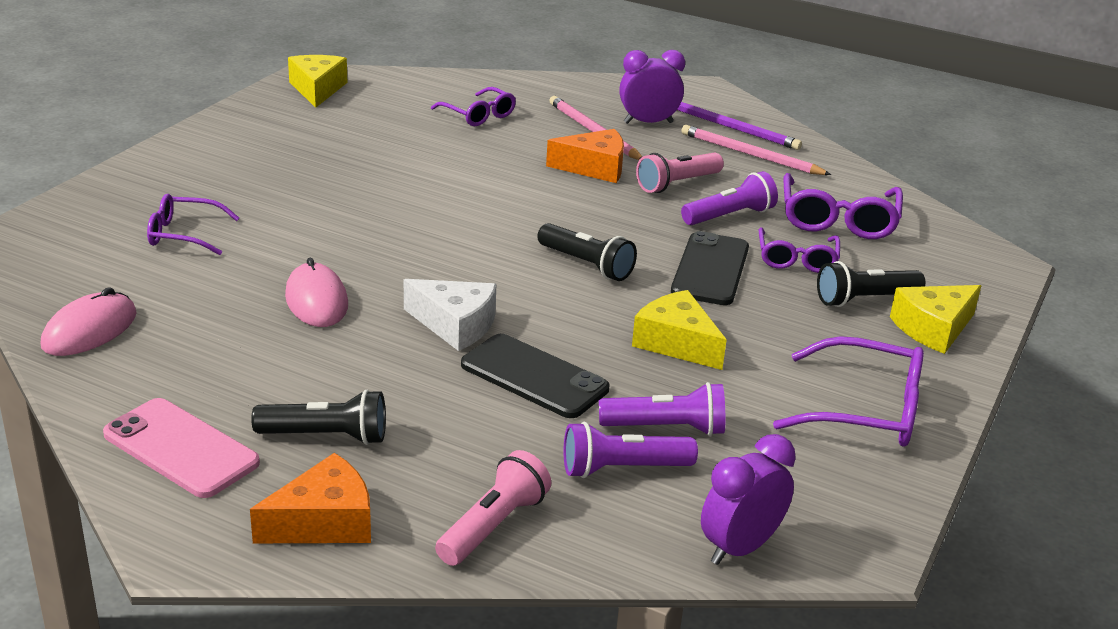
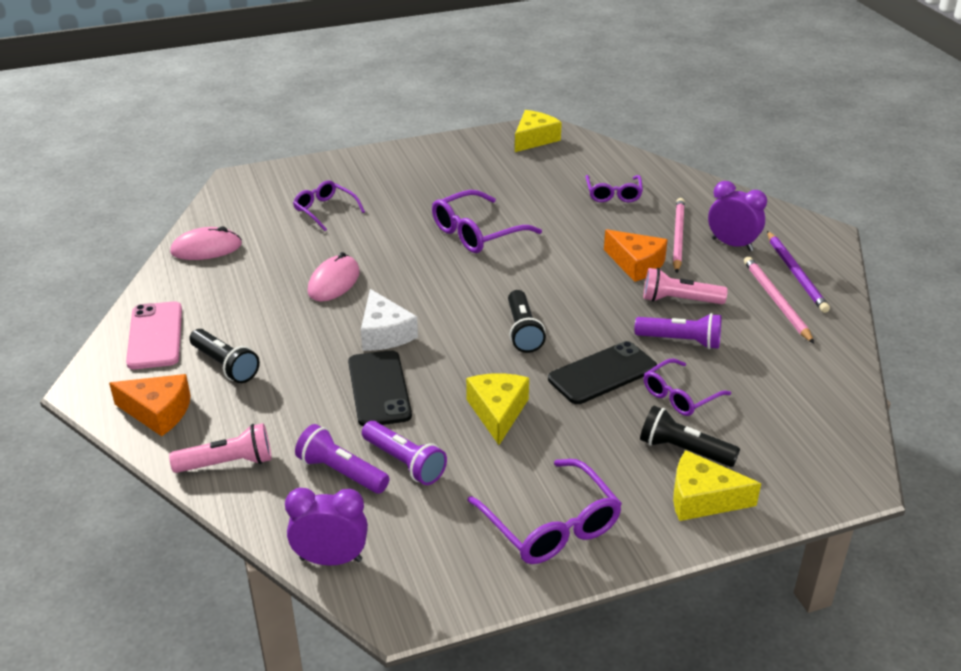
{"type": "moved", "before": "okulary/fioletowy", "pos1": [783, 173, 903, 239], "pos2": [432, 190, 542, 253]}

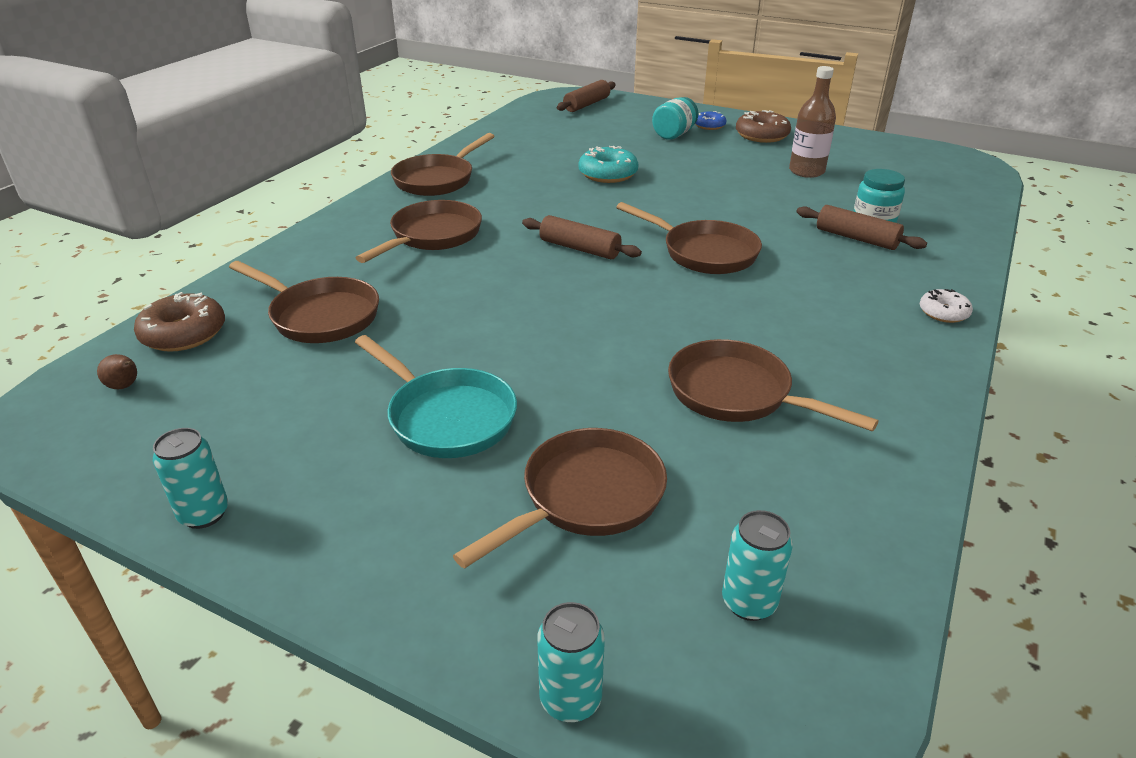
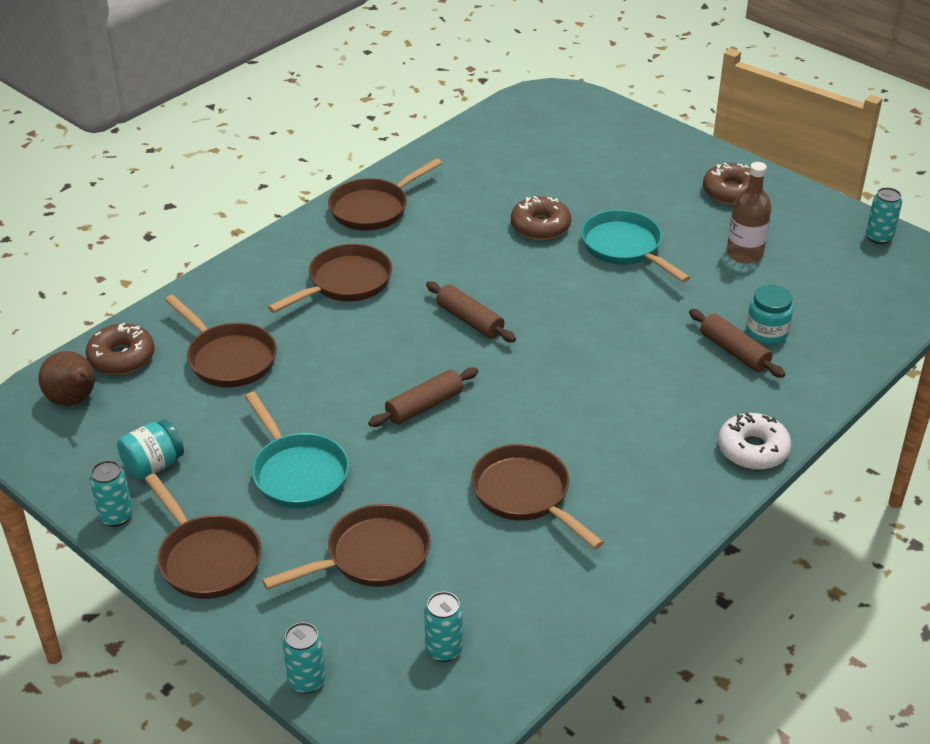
{"type": "resized", "before": "gruszka/brązowy", "pos1": [97, 354, 137, 389], "pos2": [38, 351, 95, 406], "scale": 2.04}
{"type": "moved", "before": "wałek do ciasta/brązowy", "pos1": [557, 80, 616, 112], "pos2": [368, 367, 478, 427]}
{"type": "recoloured", "before": "donut/turkusowy", "after": "donut/brązowy", "pos1": [578, 146, 639, 183], "pos2": [511, 196, 571, 240]}
{"type": "moved", "before": "patelnia/brązowy", "pos1": [616, 202, 762, 274], "pos2": [145, 473, 262, 599]}
{"type": "moved", "before": "słoik/turkusowy", "pos1": [652, 97, 698, 140], "pos2": [117, 419, 184, 480]}
{"type": "removed", "before": "donut/niebieski", "pos1": [695, 111, 727, 130]}
{"type": "resized", "before": "donut/biały", "pos1": [920, 289, 973, 323], "pos2": [718, 413, 791, 470], "scale": 1.64}
{"type": "added", "after": "patelnia/turkusowy", "pos2": [581, 210, 690, 282]}
{"type": "added", "after": "puszka/turkusowy", "pos2": [866, 187, 902, 244]}

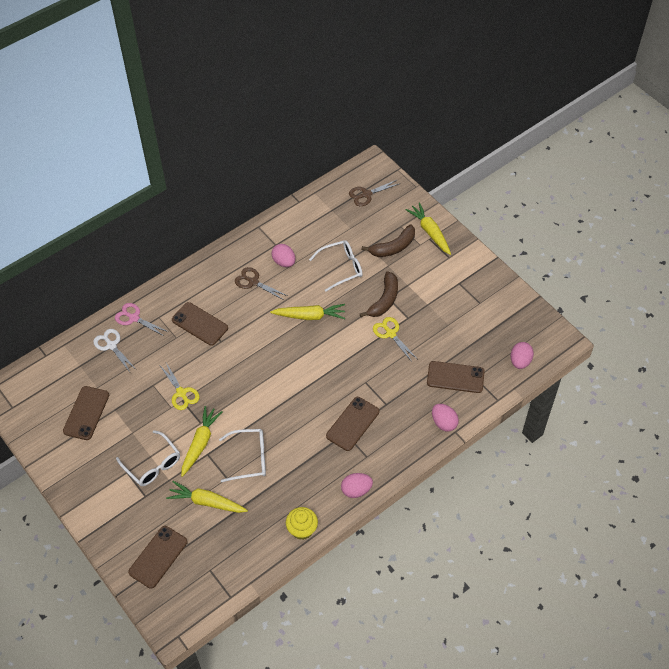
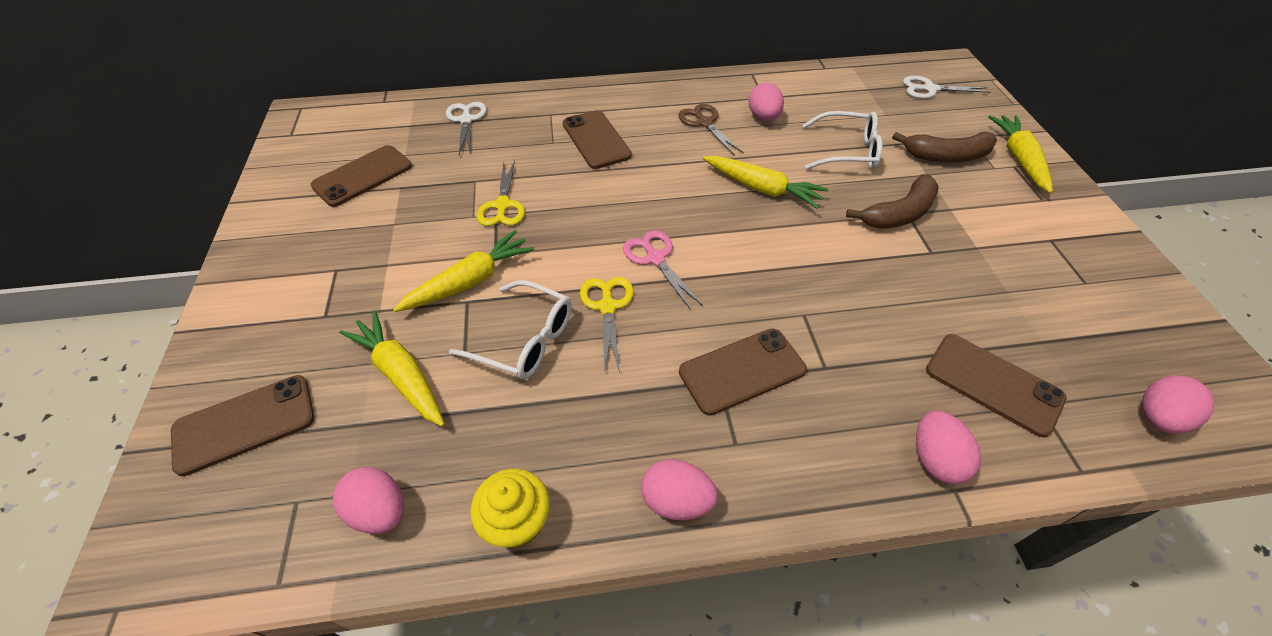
{"type": "moved", "before": "nożyczki/różowy", "pos1": [115, 303, 168, 336], "pos2": [623, 230, 702, 310]}
{"type": "removed", "before": "okulary/biały", "pos1": [116, 430, 180, 486]}
{"type": "recoloured", "before": "nożyczki/brązowy", "after": "nożyczki/biały", "pos1": [349, 179, 401, 206], "pos2": [903, 76, 991, 99]}
{"type": "moved", "before": "nożyczki/żółty", "pos1": [373, 317, 417, 362], "pos2": [580, 277, 634, 373]}
{"type": "added", "after": "jajko/różowy", "pos2": [333, 467, 404, 534]}

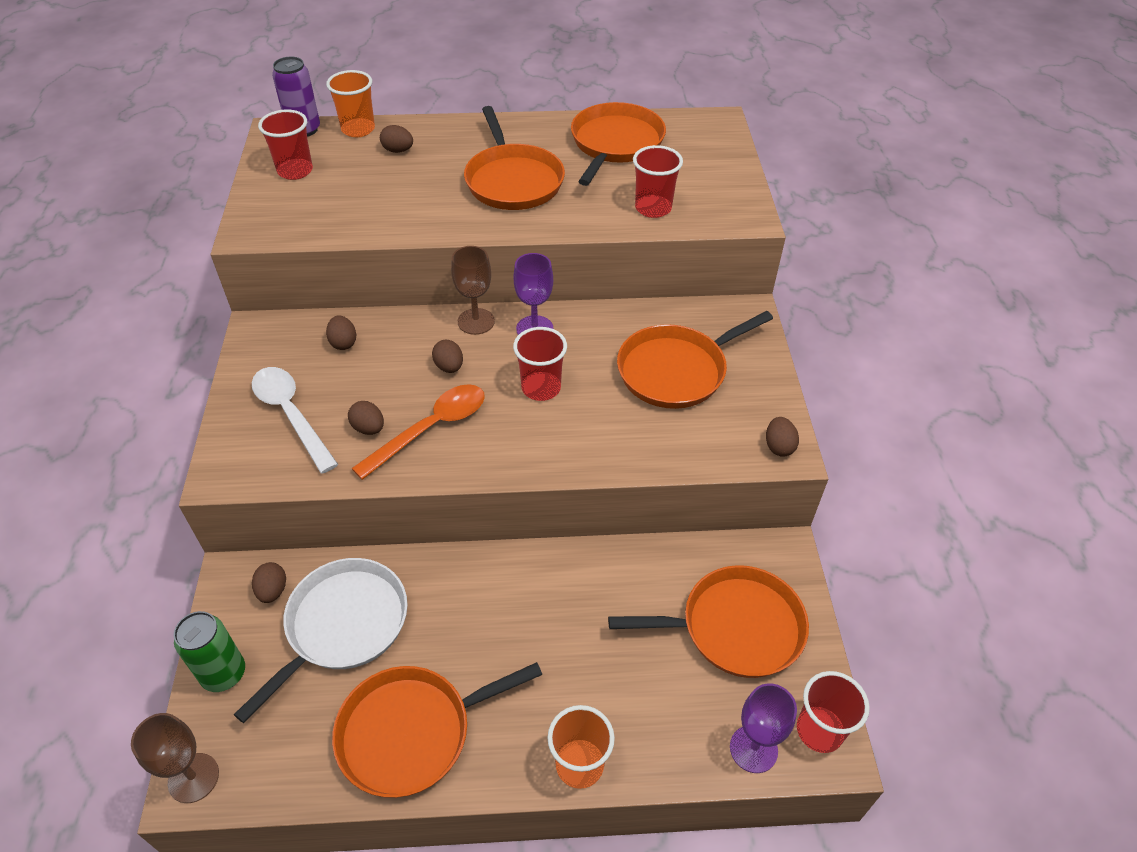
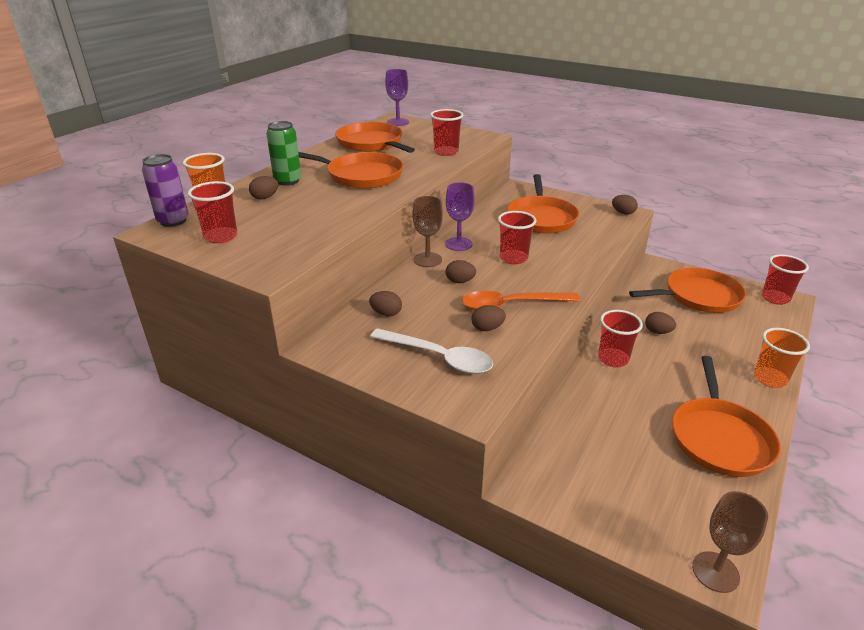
{"type": "moved", "before": "puszka/zielony", "pos1": [174, 611, 245, 692], "pos2": [266, 121, 301, 186]}
{"type": "removed", "before": "patelnia/biały", "pos1": [234, 558, 408, 723]}
{"type": "turned", "before": "łyżka/biały", "pos1": [252, 367, 338, 474], "pos2": [370, 328, 493, 374], "turn": -150}
{"type": "moved", "before": "jajko/brązowy", "pos1": [252, 562, 286, 603], "pos2": [645, 312, 676, 334]}
{"type": "turned", "before": "łyżka/pomarańczowy", "pos1": [351, 384, 485, 480], "pos2": [462, 291, 580, 310], "turn": -90}
{"type": "turned", "before": "patelnia/pomarańczowy", "pos1": [608, 565, 809, 678], "pos2": [629, 268, 746, 313], "turn": 45}
{"type": "moved", "before": "kielich/fioletowy", "pos1": [730, 683, 797, 773], "pos2": [385, 69, 409, 126]}
{"type": "added", "after": "szklanka/czerwony", "pos2": [598, 310, 643, 367]}

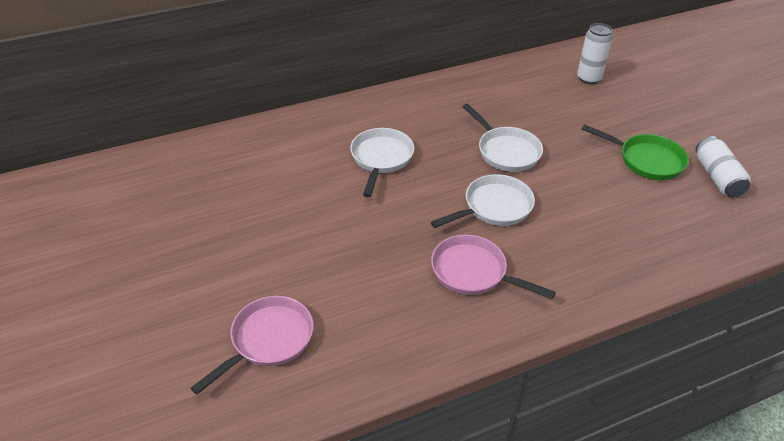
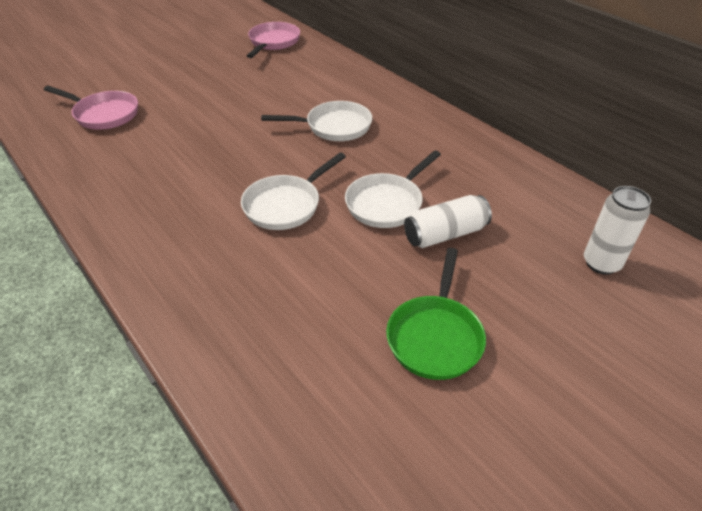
{"type": "turned", "before": "patelnia/biały", "pos1": [431, 174, 535, 228], "pos2": [241, 152, 346, 230], "turn": 90}
{"type": "moved", "before": "patelnia/różowy", "pos1": [431, 234, 556, 299], "pos2": [247, 22, 300, 58]}
{"type": "moved", "before": "puszka/biały", "pos1": [696, 136, 751, 198], "pos2": [404, 195, 492, 248]}

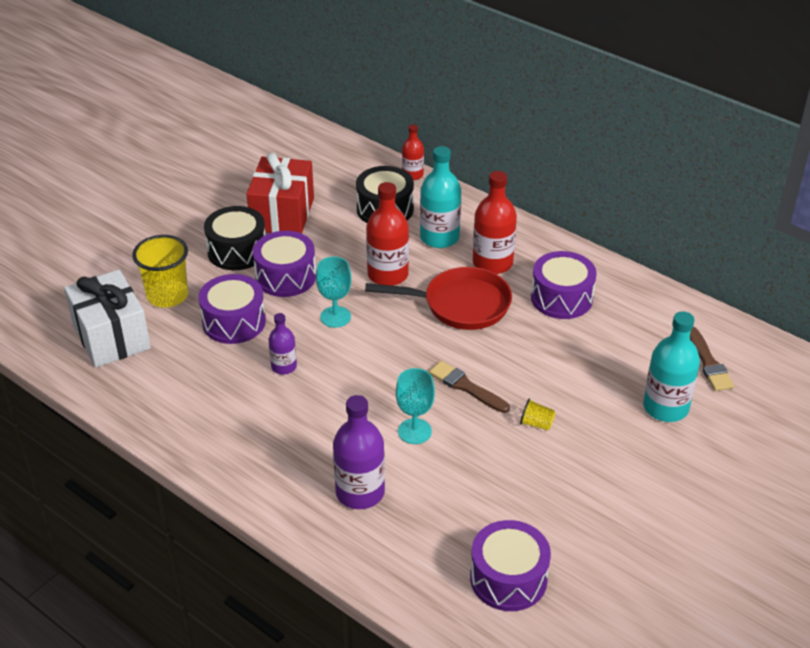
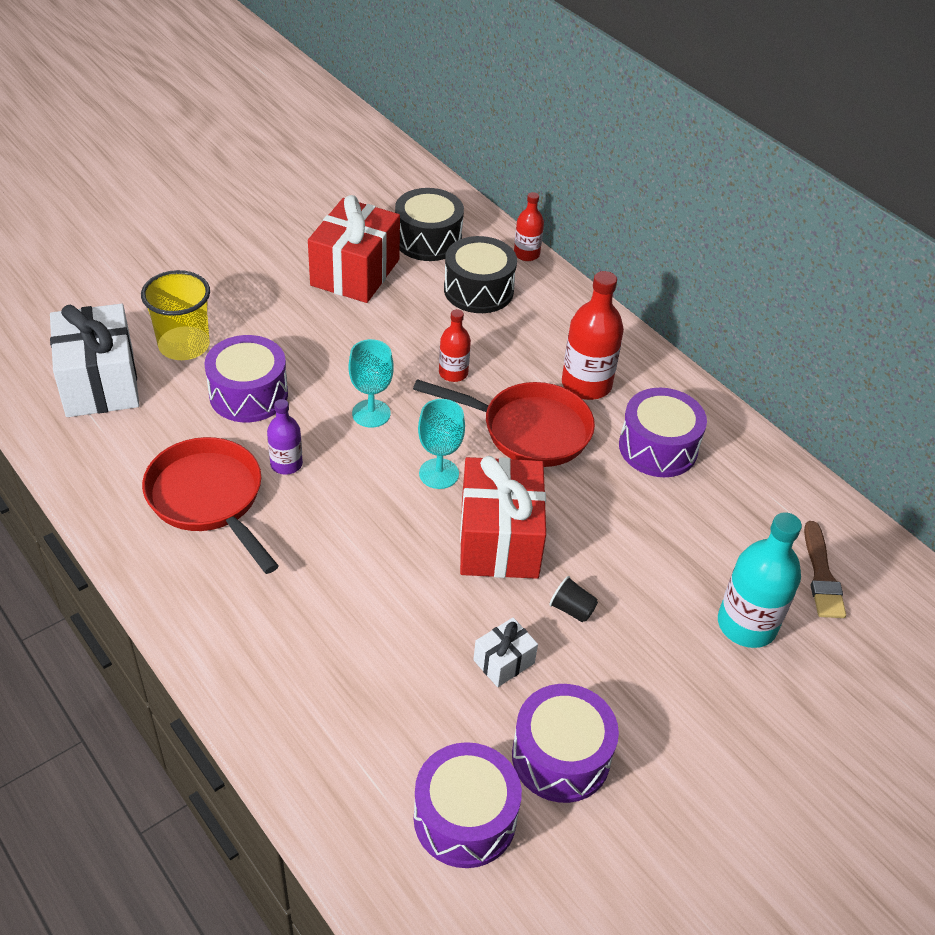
{"type": "moved", "before": "bęben/czarny", "pos1": [204, 206, 265, 270], "pos2": [395, 188, 464, 261]}
{"type": "moved", "before": "bęben/fioletowy", "pos1": [253, 231, 316, 297], "pos2": [512, 684, 619, 803]}
{"type": "removed", "before": "butelka/fioletowy", "pos1": [333, 395, 385, 509]}
{"type": "resized", "before": "butelka/czerwony", "pos1": [366, 182, 409, 286], "pos2": [439, 309, 471, 382], "scale": 0.58}
{"type": "moved", "before": "kielich/turkusowy", "pos1": [396, 368, 435, 444], "pos2": [418, 399, 465, 489]}
{"type": "removed", "before": "butelka/turkusowy", "pos1": [420, 146, 461, 248]}
{"type": "replaced", "before": "pędzel/brązowy", "after": "prezent/czerwony", "pos1": [429, 361, 510, 413], "pos2": [460, 456, 546, 579]}
{"type": "recoloured", "before": "szklanka/żółty", "after": "szklanka/czarny", "pos1": [520, 398, 555, 431], "pos2": [549, 576, 598, 622]}
{"type": "added", "after": "patelnia/czerwony", "pos2": [142, 437, 279, 574]}
{"type": "added", "after": "prezent/biały", "pos2": [473, 618, 538, 687]}

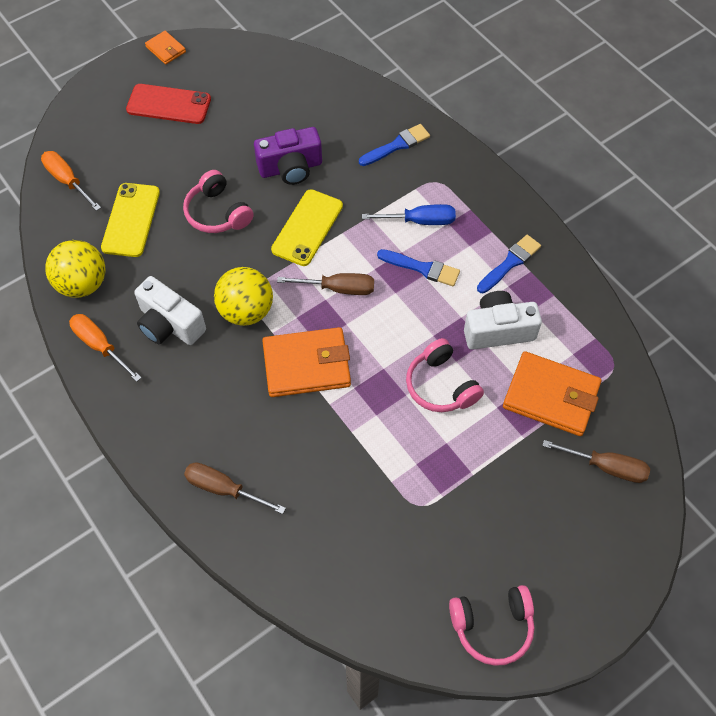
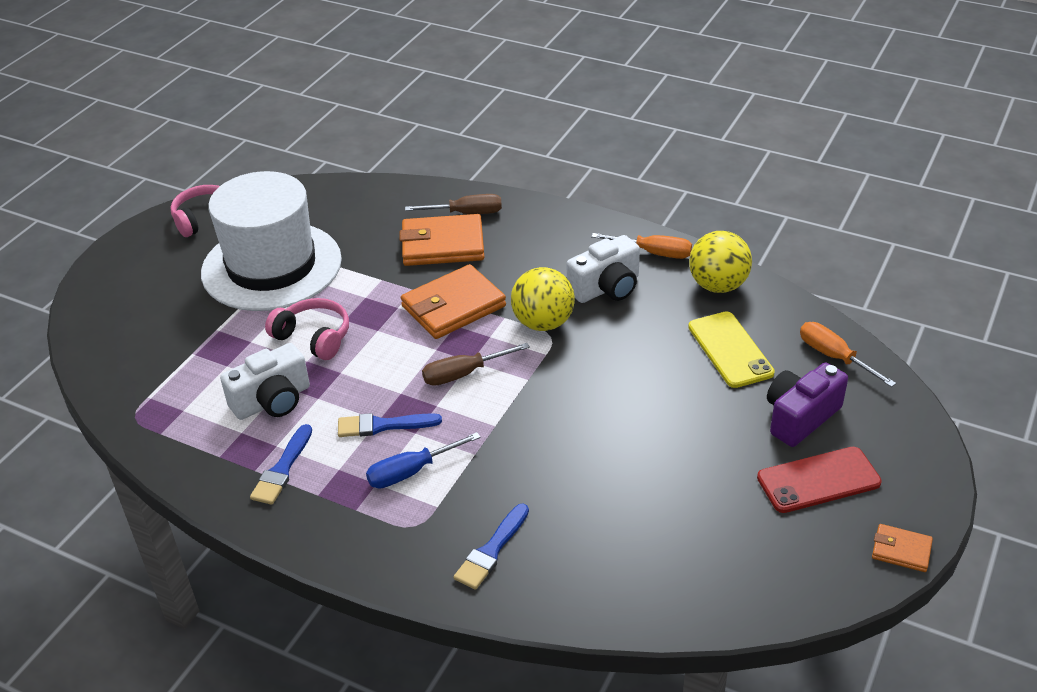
{"type": "turned", "before": "śrubokręt/pomarańczowy", "pos1": [41, 151, 101, 211], "pos2": [800, 322, 896, 387], "turn": -150}
{"type": "turned", "before": "aparat fotograficzny/biały", "pos1": [134, 276, 206, 345], "pos2": [567, 235, 640, 303], "turn": 135}
{"type": "removed", "before": "słuchawki/różowy", "pos1": [183, 170, 254, 233]}
{"type": "moved", "before": "aparat fotograficzny/fioletowy", "pos1": [254, 127, 322, 185], "pos2": [767, 362, 848, 447]}
{"type": "removed", "before": "telefon/żółty", "pos1": [271, 189, 343, 266]}
{"type": "moved", "before": "portfel/pomarańczowy", "pos1": [503, 351, 601, 436], "pos2": [399, 214, 484, 266]}
{"type": "removed", "before": "śrubokręt/brązowy", "pos1": [542, 440, 650, 483]}
{"type": "added", "after": "kapelusz/biały", "pos2": [201, 171, 342, 311]}

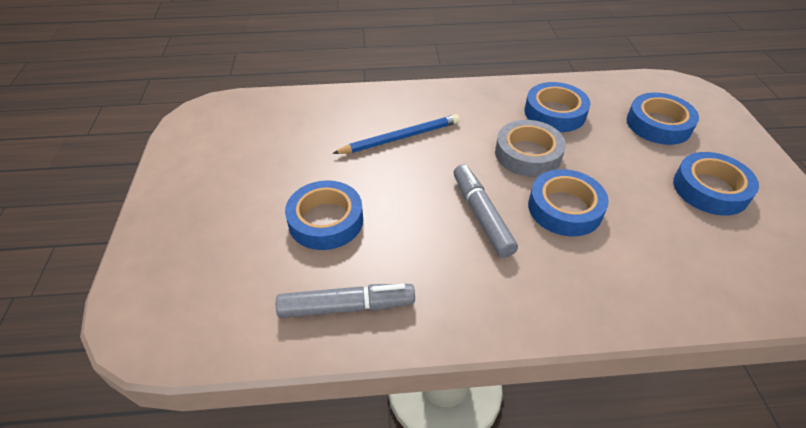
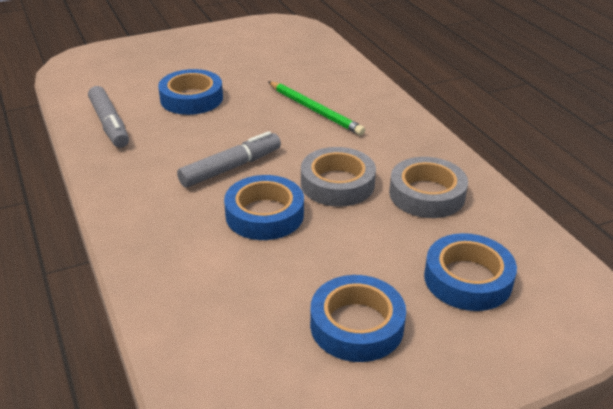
{"type": "recoloured", "before": "ołówek/niebieski", "after": "ołówek/zielony", "pos1": [332, 114, 460, 154], "pos2": [268, 81, 365, 135]}
{"type": "recoloured", "before": "taśma klejąca/niebieski", "after": "taśma klejąca/szary", "pos1": [525, 82, 591, 132], "pos2": [389, 157, 468, 218]}

